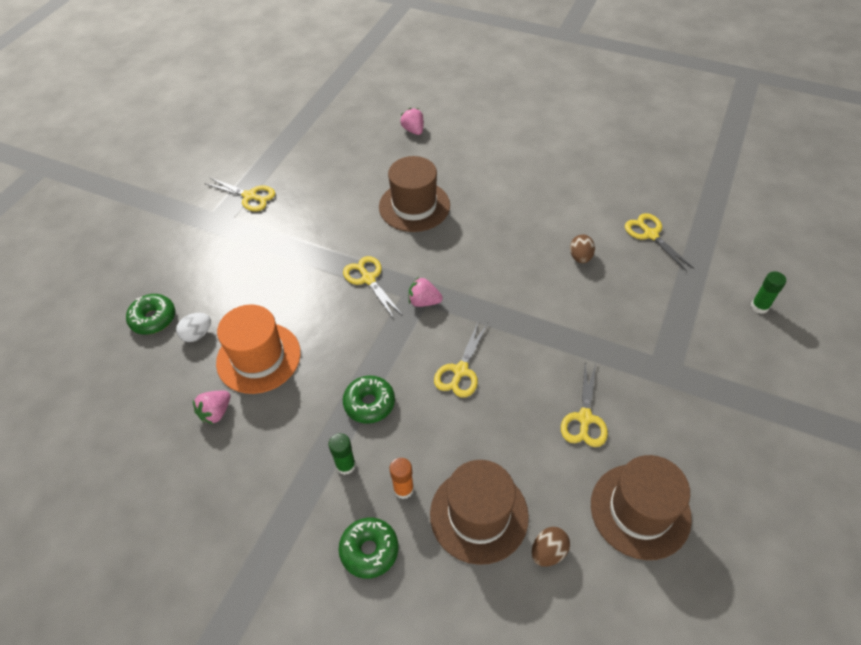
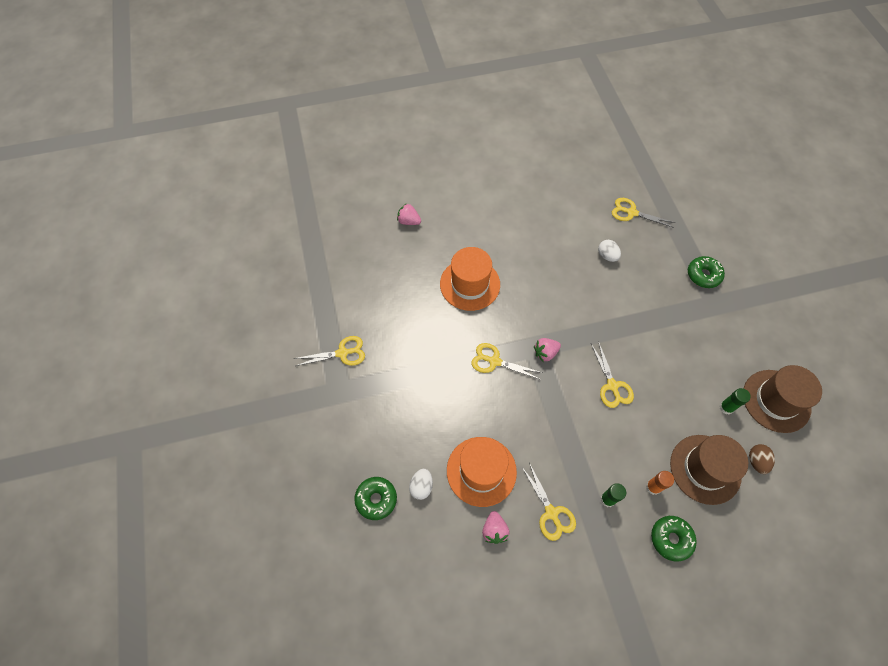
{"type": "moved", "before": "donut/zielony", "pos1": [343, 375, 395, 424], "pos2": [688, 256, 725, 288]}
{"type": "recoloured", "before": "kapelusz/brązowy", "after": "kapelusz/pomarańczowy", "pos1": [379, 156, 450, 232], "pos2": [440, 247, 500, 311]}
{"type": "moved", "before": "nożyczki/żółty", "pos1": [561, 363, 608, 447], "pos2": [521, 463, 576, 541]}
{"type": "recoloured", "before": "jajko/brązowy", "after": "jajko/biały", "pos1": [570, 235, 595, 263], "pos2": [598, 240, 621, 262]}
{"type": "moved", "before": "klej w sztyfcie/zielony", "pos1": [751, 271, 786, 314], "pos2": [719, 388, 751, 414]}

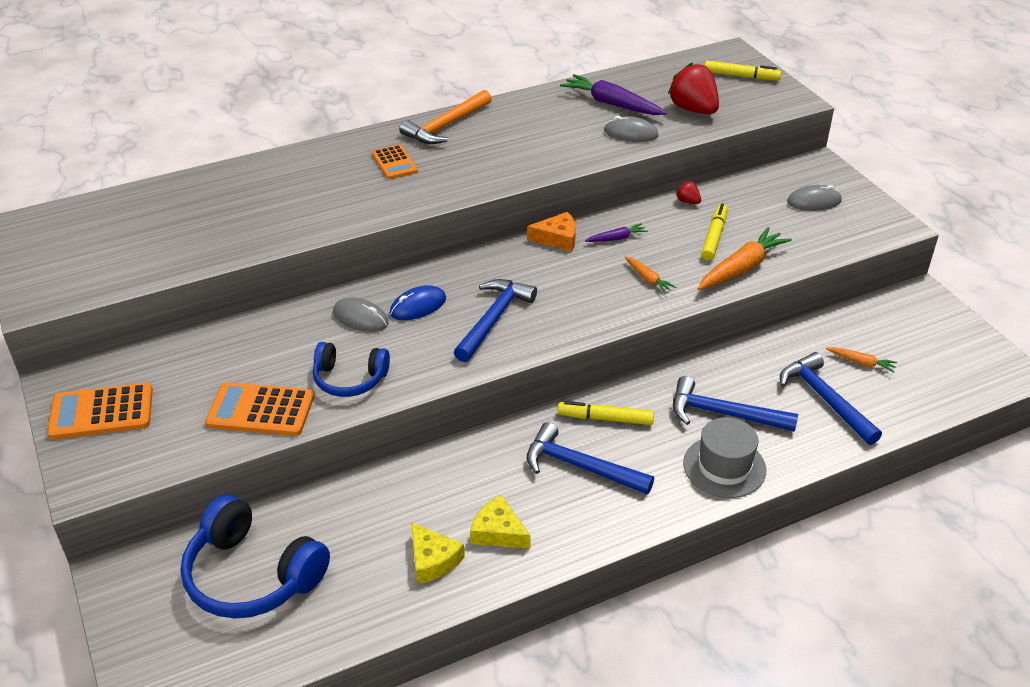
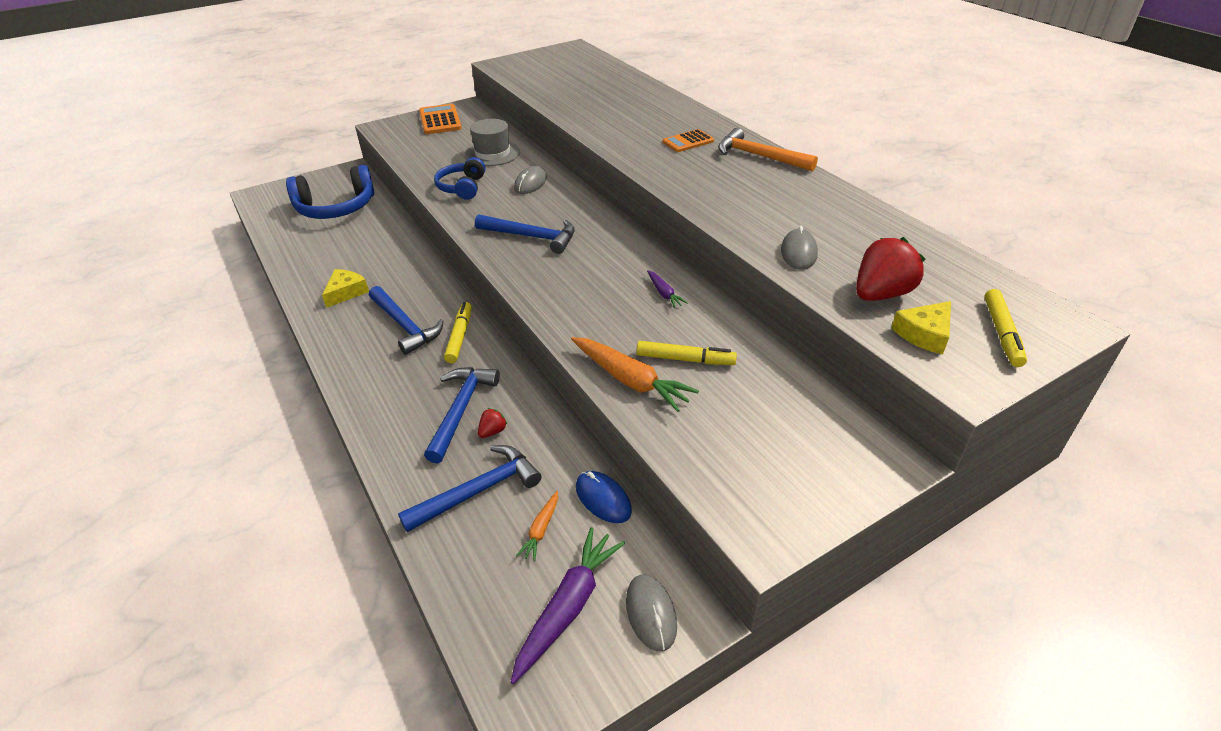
{"type": "turned", "before": "słuchawki/niebieski", "pos1": [181, 494, 330, 618], "pos2": [286, 165, 375, 219], "turn": -135}
{"type": "removed", "before": "kalkulator/pomarańczowy", "pos1": [205, 382, 314, 436]}
{"type": "moved", "before": "myszka/niebieski", "pos1": [390, 285, 446, 320], "pos2": [576, 471, 632, 523]}
{"type": "moved", "before": "ser/żółty", "pos1": [411, 522, 465, 584], "pos2": [891, 301, 951, 355]}
{"type": "removed", "before": "ser/pomarańczowy", "pos1": [527, 212, 576, 252]}
{"type": "turned", "before": "młotek/niebieski", "pos1": [527, 422, 654, 495], "pos2": [369, 286, 444, 355], "turn": 120}
{"type": "moved", "before": "marchewka/fioletowy", "pos1": [560, 74, 667, 115], "pos2": [511, 527, 625, 684]}
{"type": "removed", "before": "marchewka/pomarańczowy", "pos1": [625, 256, 676, 294]}
{"type": "moved", "before": "truskawka/czerwony", "pos1": [676, 181, 701, 204], "pos2": [478, 408, 507, 438]}
{"type": "moved", "before": "kapelusz/szary", "pos1": [683, 417, 766, 498], "pos2": [465, 119, 520, 166]}
{"type": "moved", "before": "myszka/szary", "pos1": [787, 185, 842, 211], "pos2": [626, 575, 677, 652]}

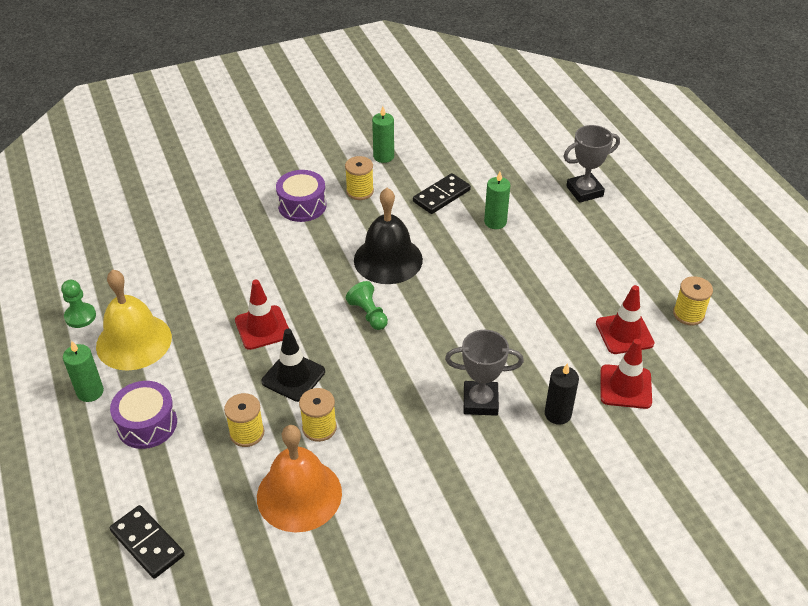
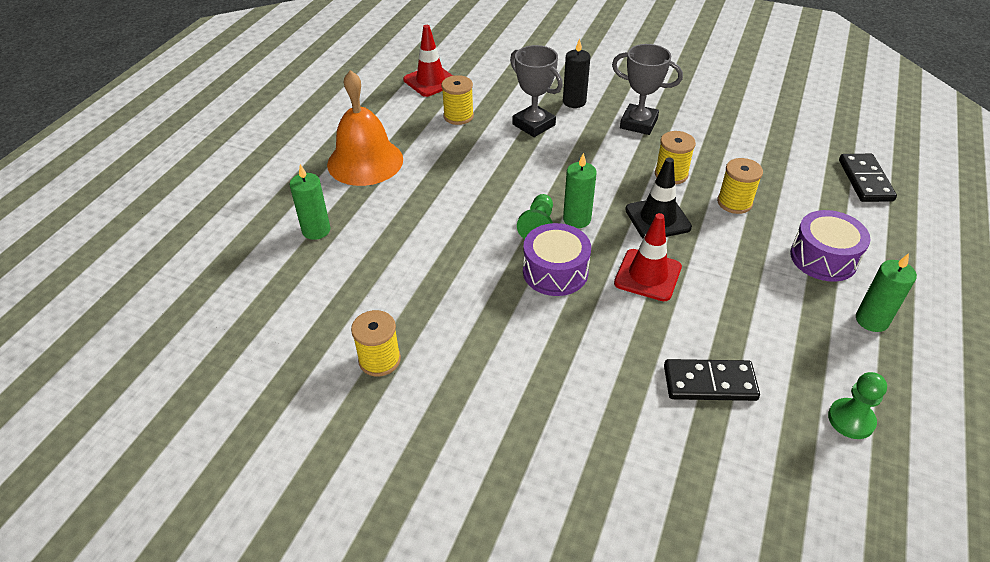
{"type": "removed", "before": "dzwonek/żółty", "pos1": [96, 270, 172, 370]}
{"type": "moved", "before": "dzwonek/pomarańczowy", "pos1": [257, 425, 342, 532], "pos2": [327, 70, 403, 186]}
{"type": "moved", "before": "bęben/fioletowy", "pos1": [276, 170, 327, 222], "pos2": [523, 223, 591, 296]}
{"type": "removed", "before": "dzwonek/czarny", "pos1": [354, 188, 423, 284]}
{"type": "moved", "before": "świeca/zielony", "pos1": [372, 106, 394, 163], "pos2": [563, 153, 597, 228]}
{"type": "moved", "before": "kostka domina/czarny", "pos1": [413, 173, 471, 214], "pos2": [664, 359, 760, 401]}
{"type": "moved", "before": "świeca/czarny", "pos1": [545, 363, 579, 425], "pos2": [563, 38, 590, 108]}
{"type": "moved", "before": "puchar/szary", "pos1": [563, 125, 620, 203], "pos2": [612, 44, 683, 135]}
{"type": "removed", "before": "pachołek/czerwony", "pos1": [596, 285, 654, 354]}
{"type": "moved", "before": "szpulka/żółty", "pos1": [673, 276, 713, 325], "pos2": [441, 75, 474, 125]}

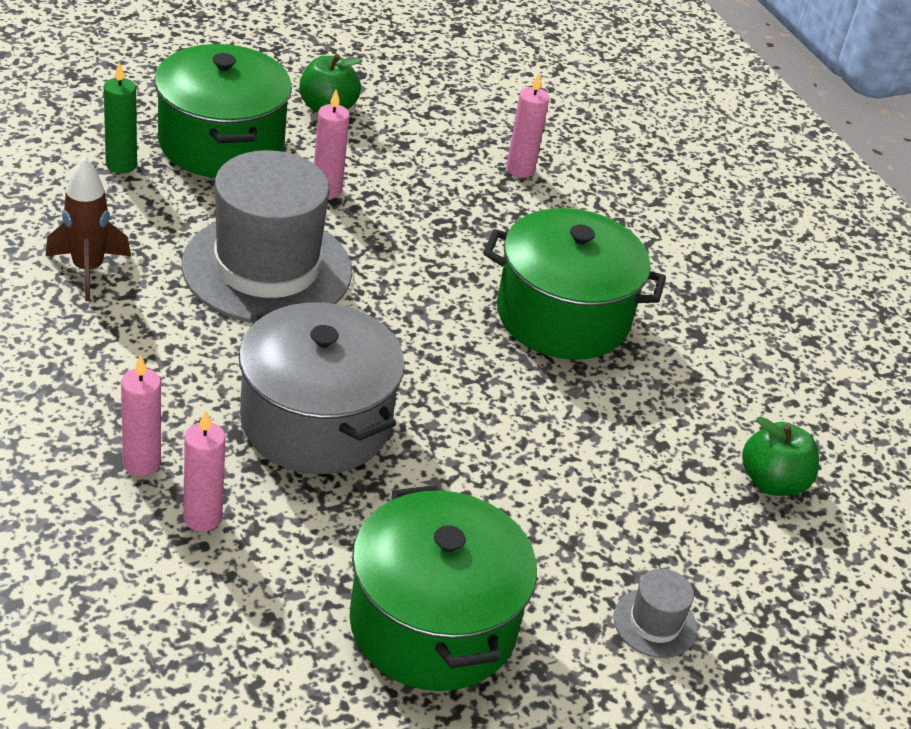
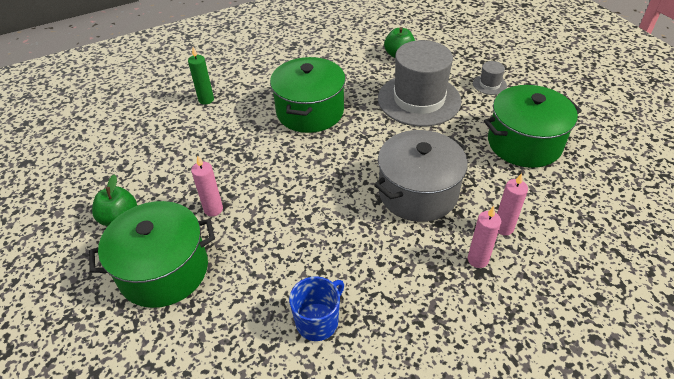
{"type": "replaced", "before": "rakieta/brązowy", "after": "kubek/niebieski", "pos1": [46, 158, 131, 301], "pos2": [289, 276, 344, 341]}
{"type": "moved", "before": "świeca/zielony", "pos1": [104, 62, 137, 174], "pos2": [188, 47, 214, 104]}
{"type": "moved", "before": "kapelusz/szary", "pos1": [181, 150, 352, 322], "pos2": [378, 40, 462, 127]}
{"type": "removed", "before": "świeca/różowy", "pos1": [506, 73, 549, 178]}

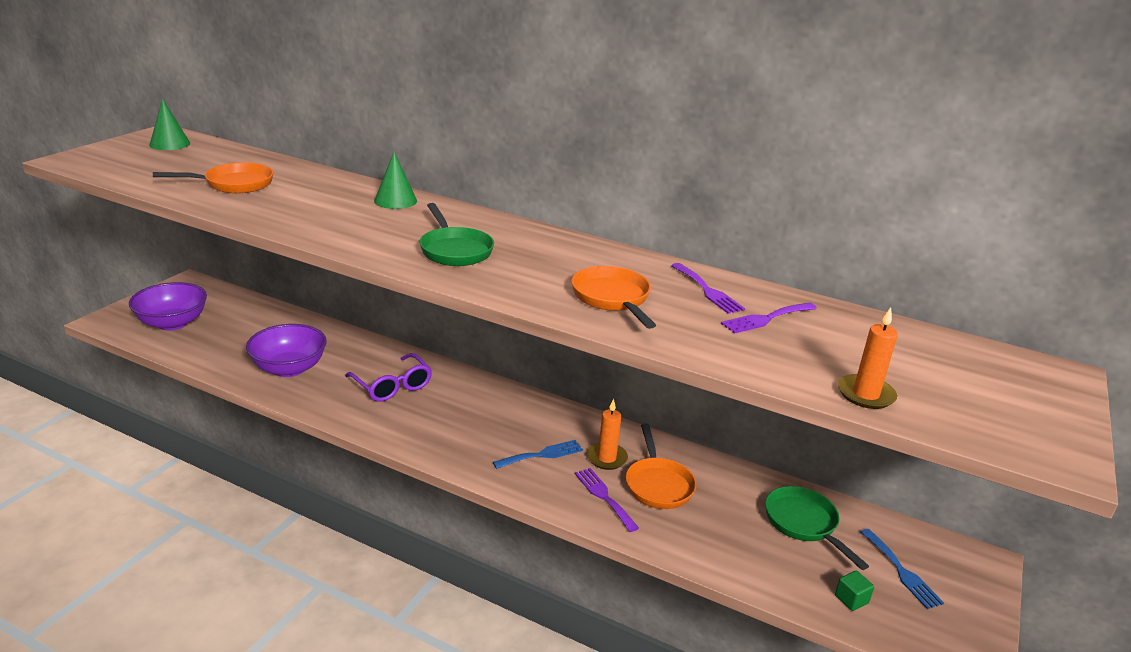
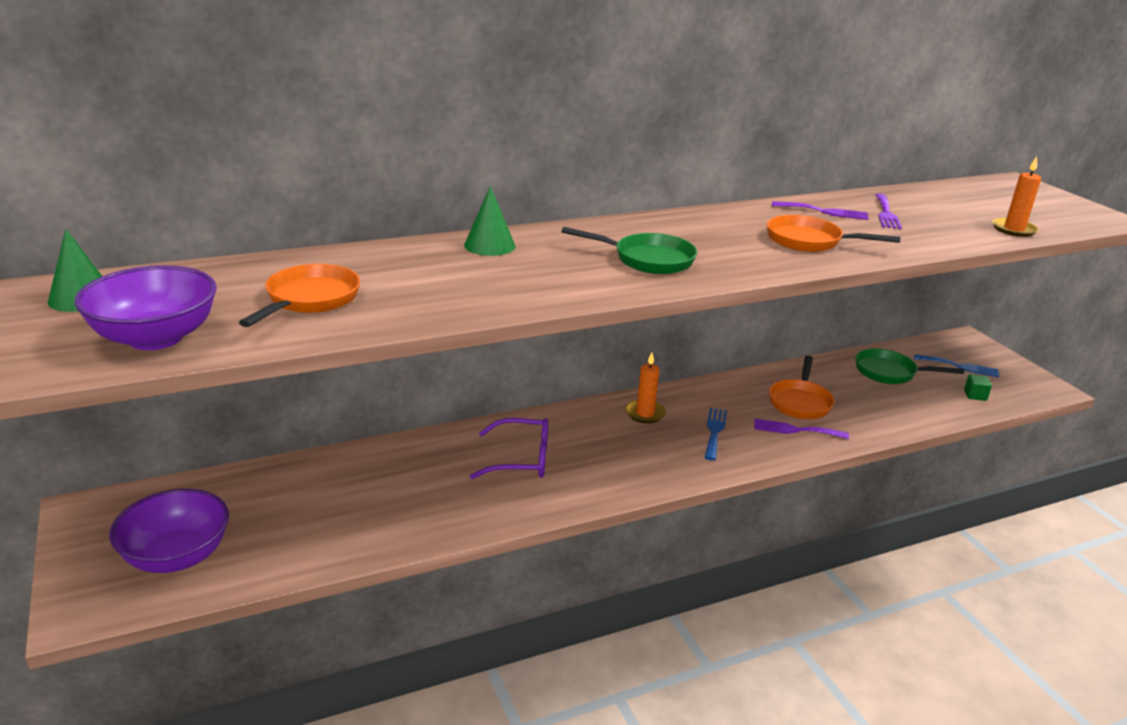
{"type": "moved", "before": "miska/fioletowy", "pos1": [246, 324, 327, 377], "pos2": [74, 265, 217, 350]}
{"type": "moved", "before": "świeca/pomarańczowy", "pos1": [587, 399, 628, 470], "pos2": [625, 353, 666, 423]}
{"type": "turned", "before": "patelnia/pomarańczowy", "pos1": [626, 424, 696, 509], "pos2": [769, 355, 835, 419], "turn": 75}

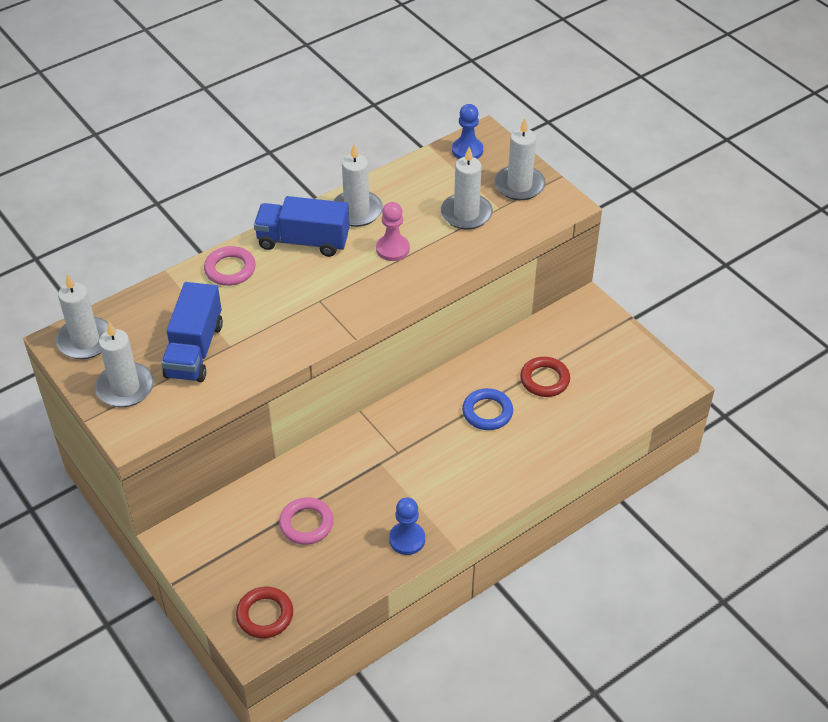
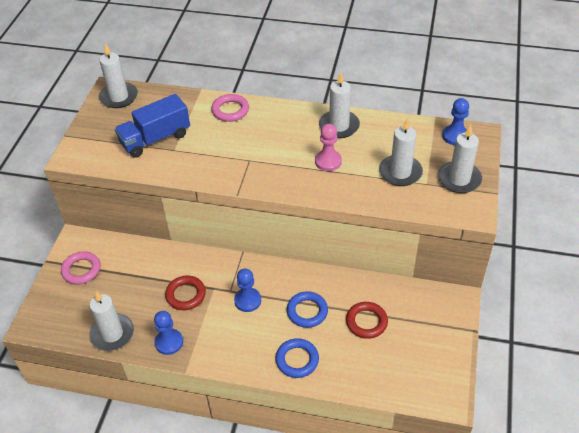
{"type": "moved", "before": "świeca/biały", "pos1": [95, 322, 154, 407], "pos2": [89, 291, 134, 351]}
{"type": "moved", "before": "pierścień/czerwony", "pos1": [236, 587, 293, 638], "pos2": [165, 276, 206, 310]}
{"type": "removed", "before": "ciężarówka/niebieski", "pos1": [254, 196, 350, 257]}
{"type": "moved", "before": "pierścień/różowy", "pos1": [279, 497, 334, 545], "pos2": [61, 251, 100, 285]}
{"type": "added", "after": "pionek/niebieski", "pos2": [234, 269, 261, 312]}
{"type": "added", "after": "pierścień/niebieski", "pos2": [275, 338, 319, 378]}

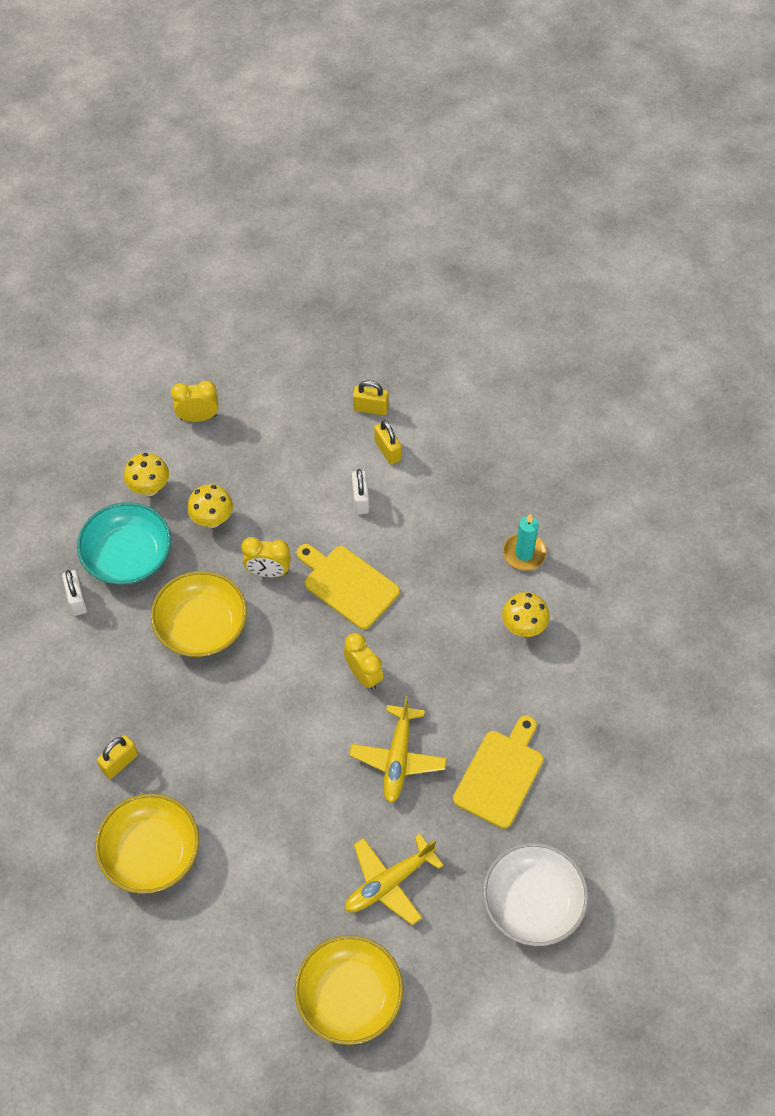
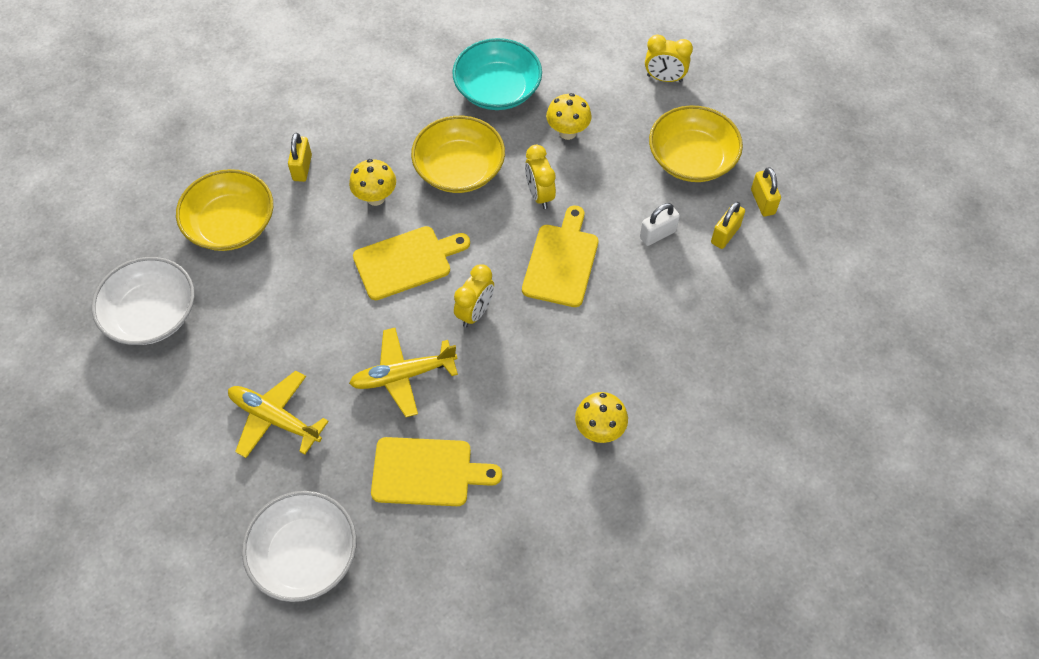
{"type": "removed", "before": "kłódka/biały", "pos1": [62, 570, 87, 616]}
{"type": "turned", "before": "kłódka/żółty", "pos1": [97, 735, 138, 779], "pos2": [288, 133, 312, 182], "turn": 75}
{"type": "moved", "before": "grzyb/żółty", "pos1": [124, 453, 169, 496], "pos2": [349, 159, 396, 206]}
{"type": "turned", "before": "budzik/żółty", "pos1": [171, 381, 218, 422], "pos2": [645, 34, 693, 82], "turn": 135}
{"type": "moved", "before": "miska/żółty", "pos1": [295, 935, 403, 1045], "pos2": [649, 105, 743, 182]}
{"type": "removed", "before": "świeca/turkusowy", "pos1": [503, 514, 547, 571]}
{"type": "added", "after": "miska/biały", "pos2": [92, 257, 195, 345]}
{"type": "added", "after": "deska do krojenia/żółty", "pos2": [353, 226, 470, 300]}

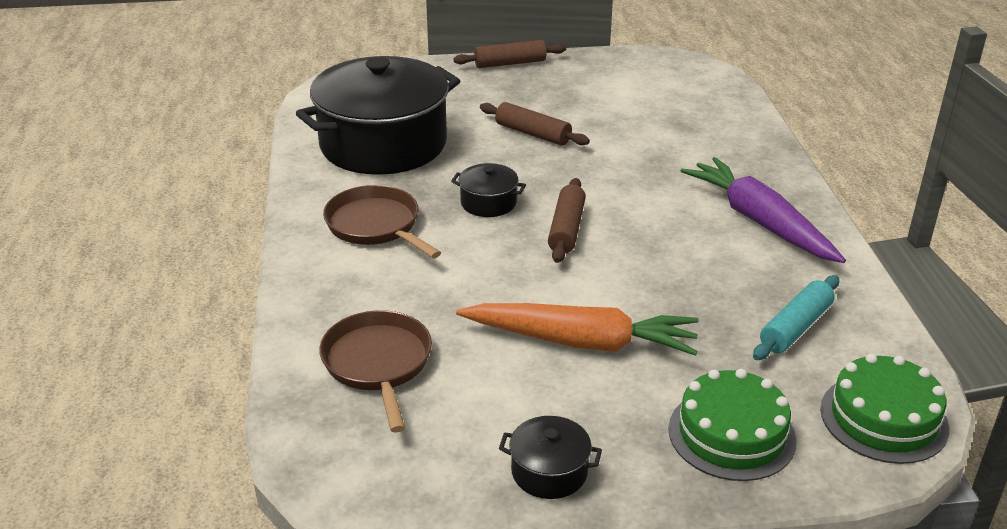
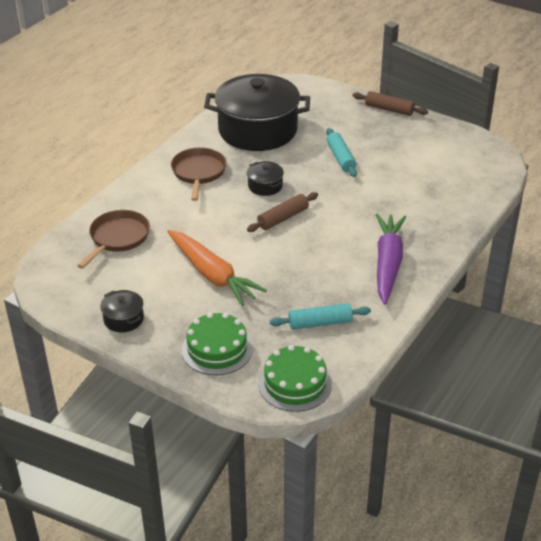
{"type": "recoloured", "before": "wałek do ciasta/brązowy", "after": "wałek do ciasta/turkusowy", "pos1": [480, 102, 590, 146], "pos2": [326, 128, 357, 177]}

